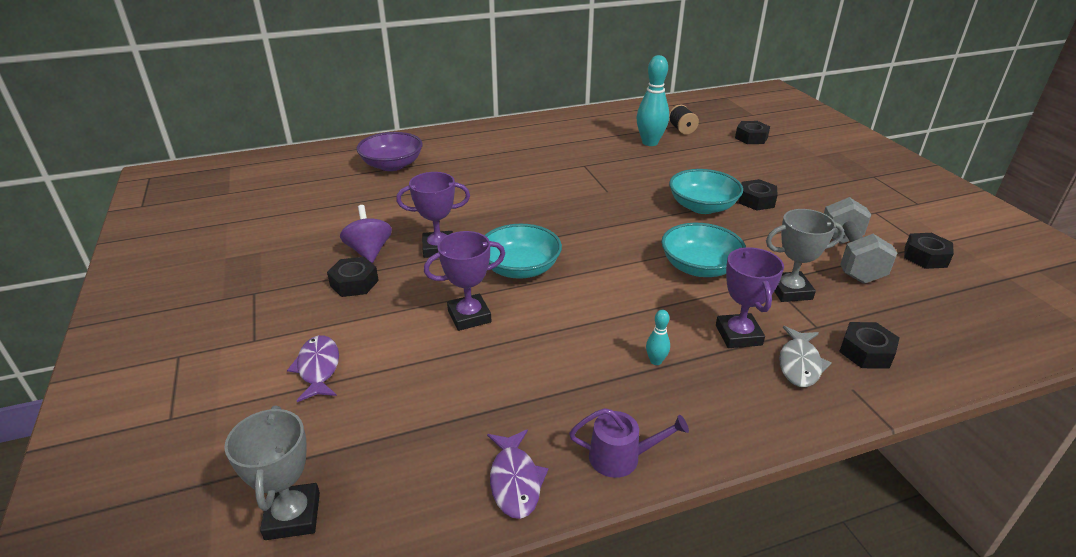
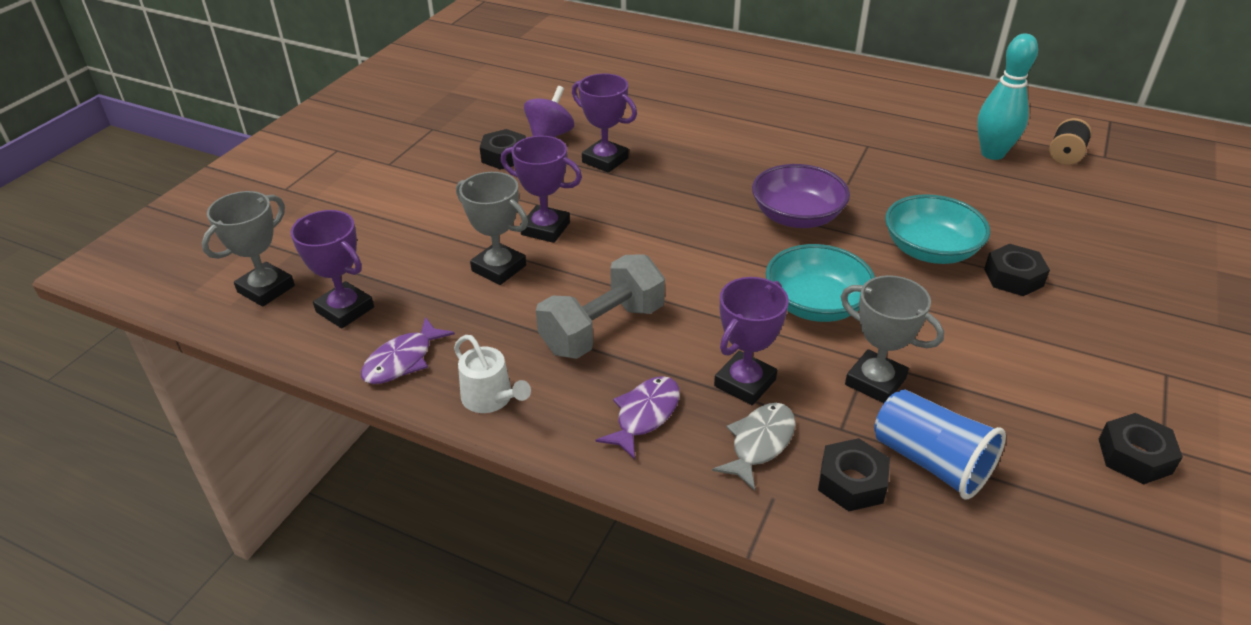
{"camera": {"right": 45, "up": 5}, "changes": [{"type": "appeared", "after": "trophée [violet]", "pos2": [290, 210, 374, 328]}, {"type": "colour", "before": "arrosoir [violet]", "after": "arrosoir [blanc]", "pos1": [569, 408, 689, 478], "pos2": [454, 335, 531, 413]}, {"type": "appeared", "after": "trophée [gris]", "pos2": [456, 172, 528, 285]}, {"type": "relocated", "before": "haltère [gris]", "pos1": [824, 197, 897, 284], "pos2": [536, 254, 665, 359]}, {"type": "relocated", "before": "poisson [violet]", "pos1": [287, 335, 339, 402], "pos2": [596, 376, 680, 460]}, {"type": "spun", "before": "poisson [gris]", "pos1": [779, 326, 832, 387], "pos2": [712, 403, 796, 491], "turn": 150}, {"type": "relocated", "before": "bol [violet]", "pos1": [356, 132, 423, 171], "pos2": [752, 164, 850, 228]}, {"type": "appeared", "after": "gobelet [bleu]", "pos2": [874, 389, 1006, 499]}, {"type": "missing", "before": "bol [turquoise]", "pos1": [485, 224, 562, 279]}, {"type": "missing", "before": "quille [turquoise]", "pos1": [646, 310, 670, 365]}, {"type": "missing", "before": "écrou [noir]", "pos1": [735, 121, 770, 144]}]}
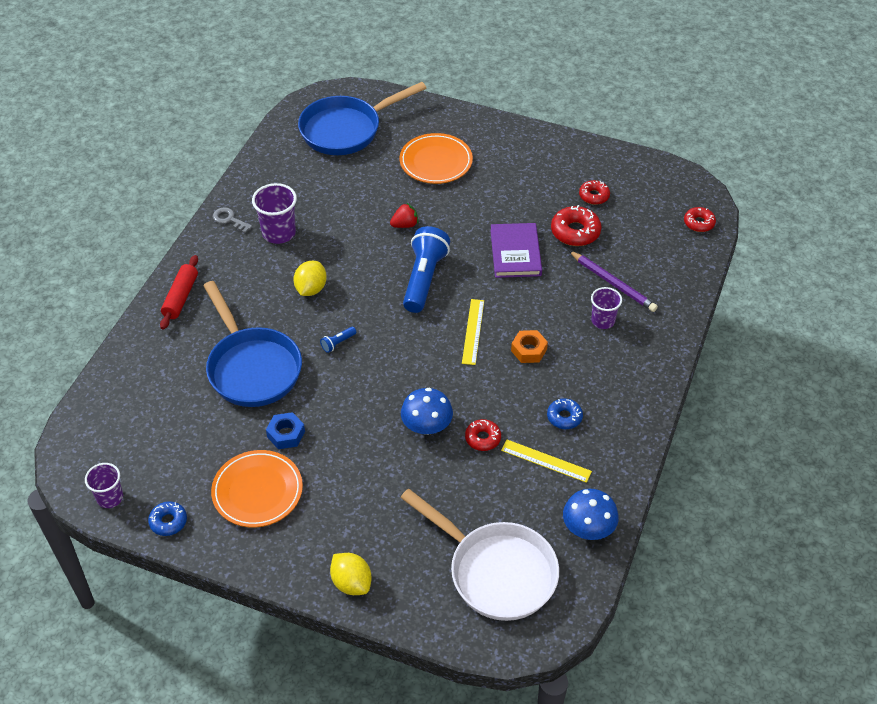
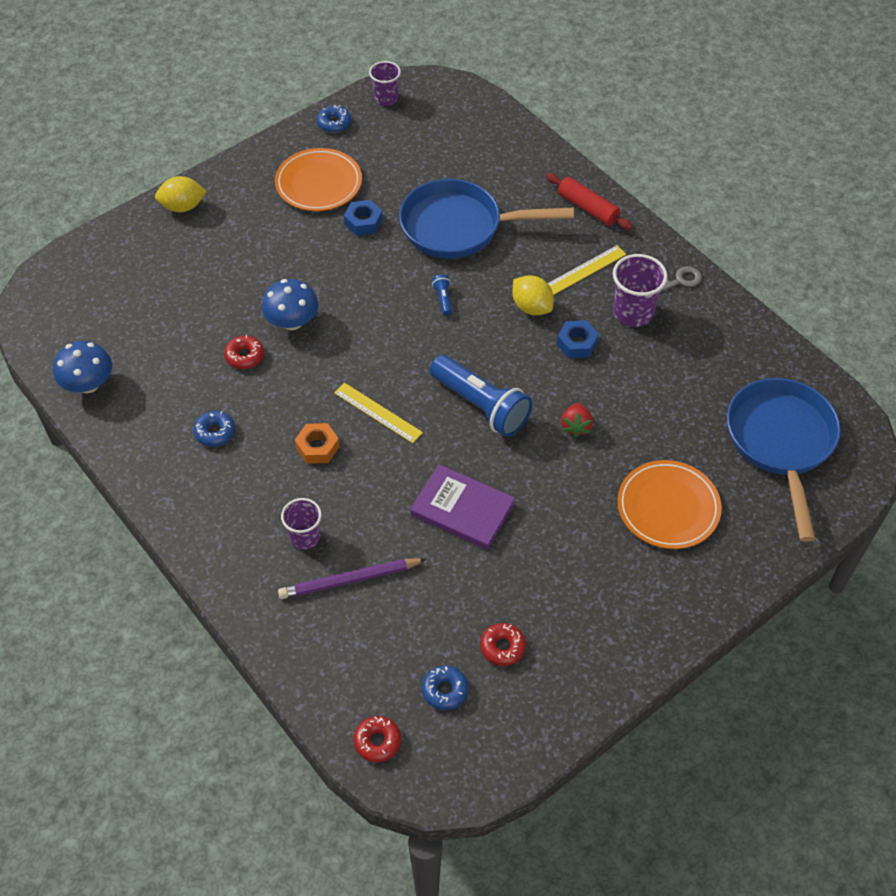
{"camera": {"right": 120, "up": 5}, "changes": [{"type": "appeared", "after": "beignet [bleu]", "pos2": [422, 666, 468, 710]}, {"type": "relocated", "before": "règle [jaune]", "pos1": [501, 440, 592, 483], "pos2": [548, 245, 626, 295]}, {"type": "appeared", "after": "écrou [bleu]", "pos2": [557, 320, 599, 358]}, {"type": "missing", "before": "poêle [blanc]", "pos1": [400, 488, 559, 621]}, {"type": "missing", "before": "beignet [rouge]", "pos1": [551, 205, 601, 246]}]}
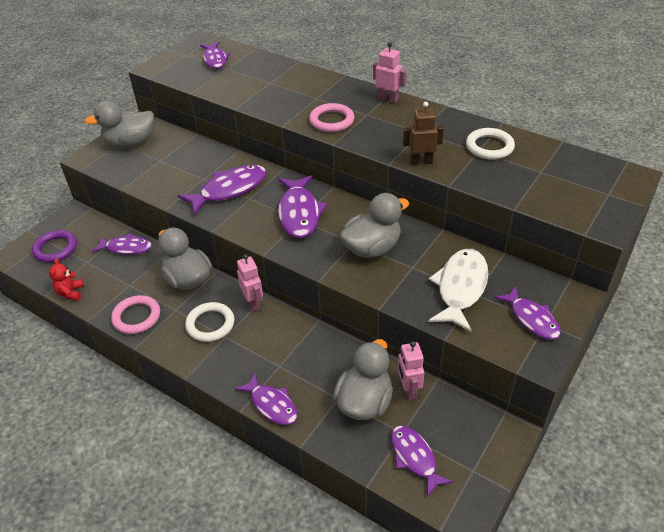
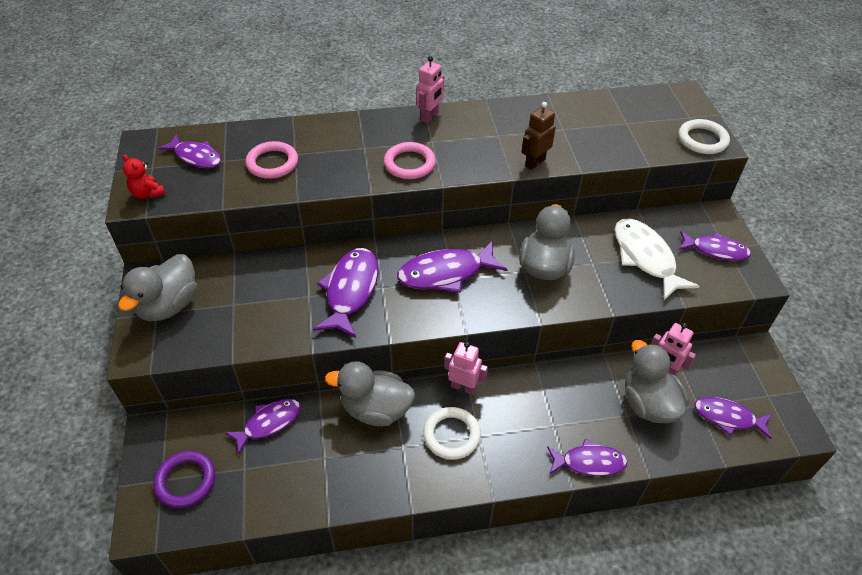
{"camera": {"right": -45, "up": 5}, "changes": [{"type": "relocated", "before": "ours en peluche [rouge]", "pos1": [49, 258, 84, 300], "pos2": [123, 154, 166, 199]}, {"type": "relocated", "before": "anneau [rose]", "pos1": [111, 295, 160, 334], "pos2": [246, 141, 298, 179]}, {"type": "spun", "before": "poisson [violet]", "pos1": [278, 175, 328, 238], "pos2": [397, 241, 507, 293], "turn": 120}, {"type": "spun", "before": "robot [rose]", "pos1": [373, 42, 407, 103], "pos2": [416, 56, 444, 123], "turn": 135}, {"type": "relocated", "before": "anneau [blanc]", "pos1": [466, 128, 515, 160], "pos2": [679, 119, 730, 154]}]}
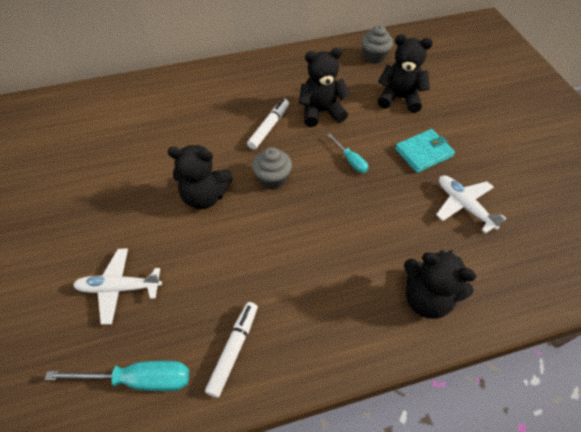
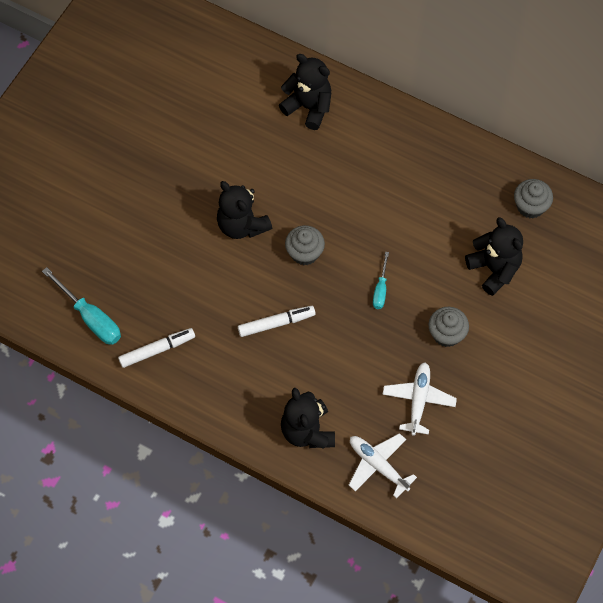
{"camera": {"right": 45, "up": 10}, "changes": [{"type": "relocated", "before": "feutre [blanc]", "pos1": [247, 99, 289, 149], "pos2": [238, 306, 316, 337]}, {"type": "relocated", "before": "ours en peluche [noir]", "pos1": [299, 48, 350, 127], "pos2": [279, 54, 331, 130]}, {"type": "relocated", "before": "avion [blanc]", "pos1": [73, 249, 162, 325], "pos2": [349, 433, 417, 499]}, {"type": "exchanged", "before": "portefeuille [turquoise]", "after": "muffin [gris]", "pos1": [395, 129, 455, 173], "pos2": [428, 307, 469, 347]}]}
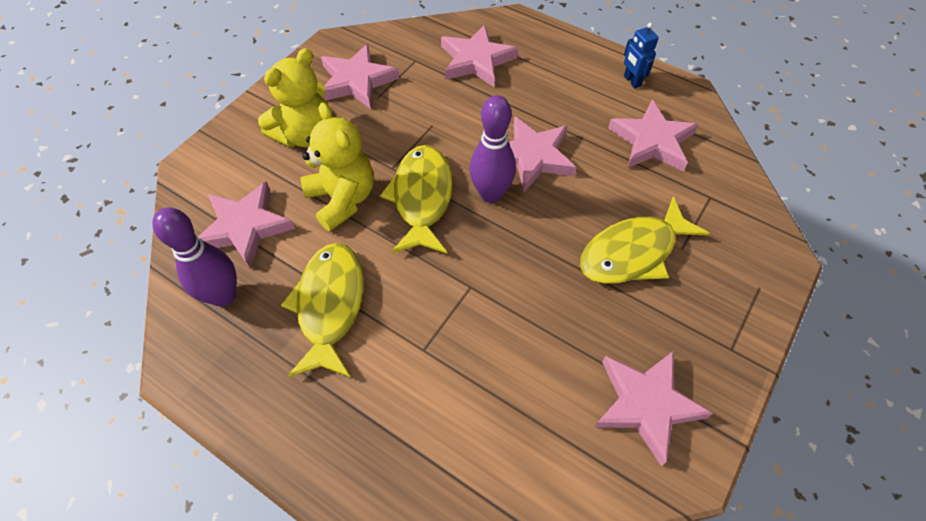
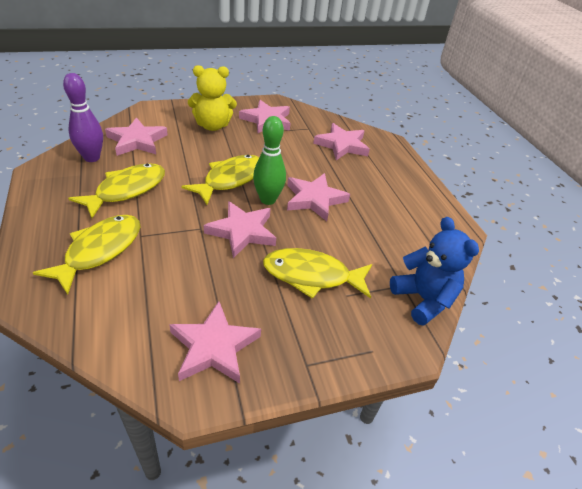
{"camera": {"right": 35, "up": -15}, "changes": [{"type": "appeared", "after": "poisson [jaune]", "pos2": [33, 215, 140, 295]}, {"type": "relocated", "before": "étoile [rose]", "pos1": [608, 100, 699, 172], "pos2": [204, 201, 276, 258]}, {"type": "colour", "before": "quille [violet]", "after": "quille [vert]", "pos1": [469, 95, 516, 203], "pos2": [253, 116, 286, 205]}, {"type": "appeared", "after": "ours en peluche [bleu]", "pos2": [390, 217, 479, 326]}, {"type": "missing", "before": "ours en peluche [jaune]", "pos1": [300, 102, 373, 231]}, {"type": "missing", "before": "robot [bleu]", "pos1": [624, 23, 659, 88]}]}
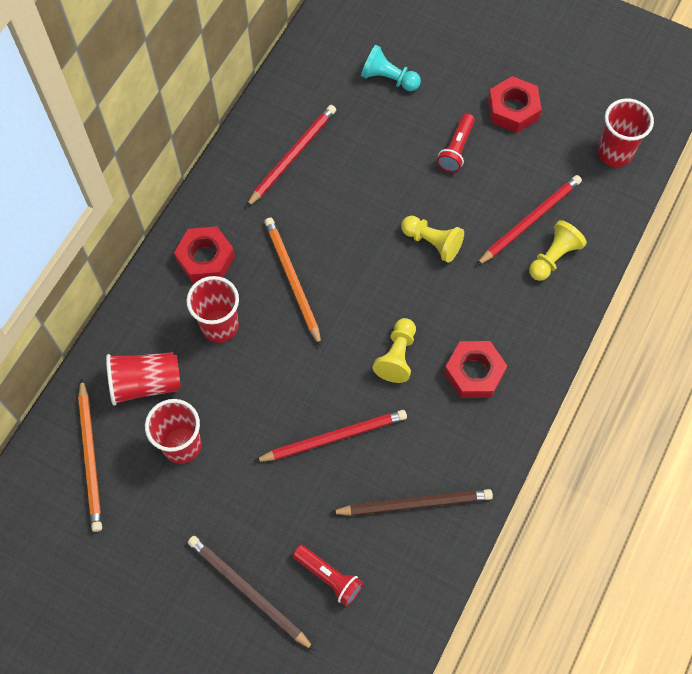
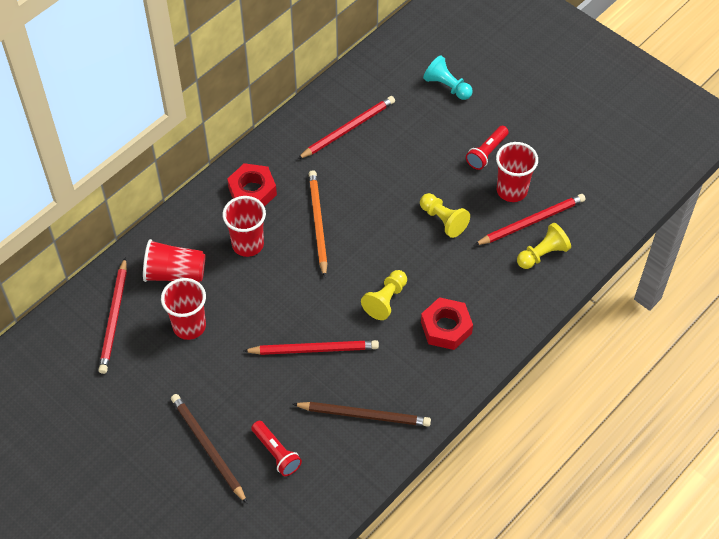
{"camera": {"right": 15, "up": -10}, "changes": [{"type": "colour", "before": "crayon [orange]", "after": "crayon [rouge]", "pos1": [78, 378, 102, 532], "pos2": [98, 257, 127, 374]}, {"type": "relocated", "before": "gobelet [rouge]", "pos1": [598, 98, 654, 167], "pos2": [496, 142, 538, 202]}, {"type": "missing", "before": "écrou [rouge]", "pos1": [488, 76, 542, 133]}]}
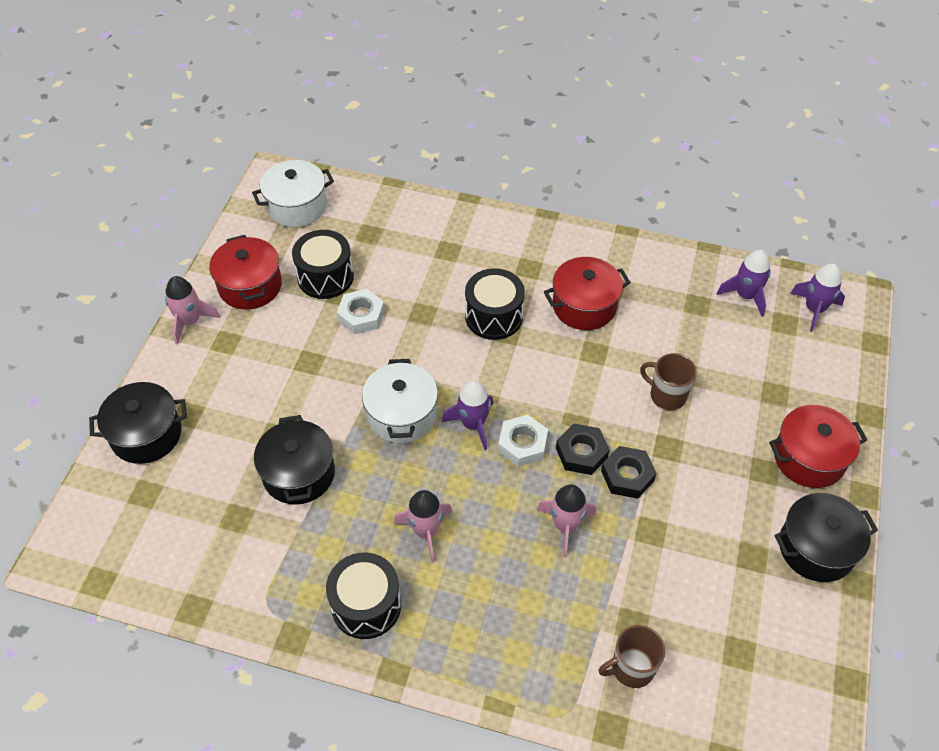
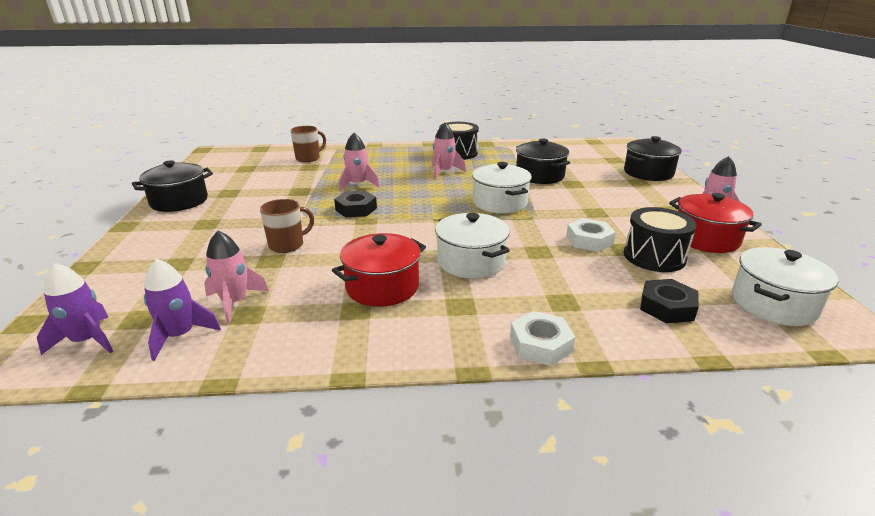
{"camera": {"right": 160, "up": -25}, "changes": [{"type": "appeared", "after": "fusée [rose]", "pos2": [204, 230, 269, 324]}, {"type": "spun", "before": "tasse [marron]", "pos1": [640, 353, 697, 410], "pos2": [260, 199, 314, 253], "turn": -45}, {"type": "exchanged", "before": "tambour [noir]", "after": "marmite [blanc]", "pos1": [465, 268, 525, 340], "pos2": [435, 213, 510, 279]}, {"type": "relocated", "before": "écrou [blanc]", "pos1": [498, 415, 548, 467], "pos2": [510, 311, 575, 366]}, {"type": "relocated", "before": "écrou [noir]", "pos1": [601, 446, 657, 499], "pos2": [640, 279, 699, 323]}, {"type": "missing", "before": "fusée [violet]", "pos1": [442, 381, 493, 450]}, {"type": "missing", "before": "marmite [rouge]", "pos1": [769, 405, 867, 488]}]}
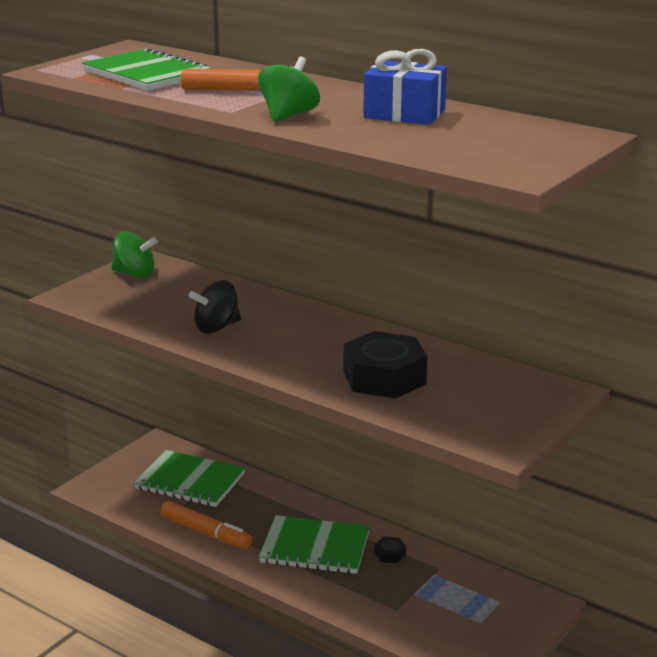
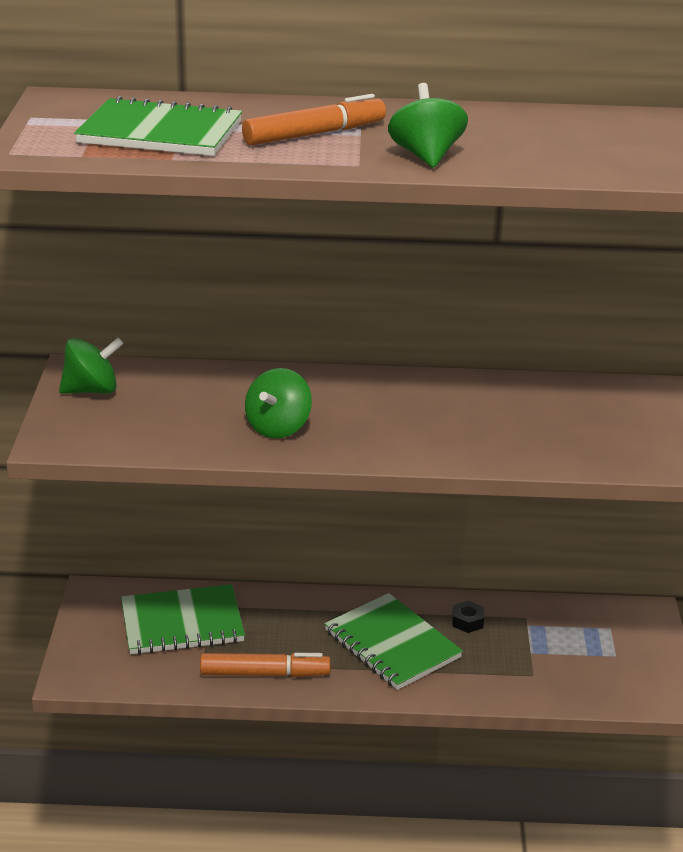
{"camera": {"right": -35, "up": 5}, "changes": [{"type": "colour", "before": "toupie [noir]", "after": "toupie [vert]", "pos1": [188, 280, 241, 334], "pos2": [245, 368, 312, 439]}, {"type": "spun", "before": "carnet [vert]", "pos1": [259, 515, 370, 574], "pos2": [324, 593, 463, 690], "turn": 75}, {"type": "missing", "before": "écrou [noir]", "pos1": [343, 331, 427, 398]}, {"type": "missing", "before": "cadeau [bleu]", "pos1": [363, 49, 447, 125]}]}
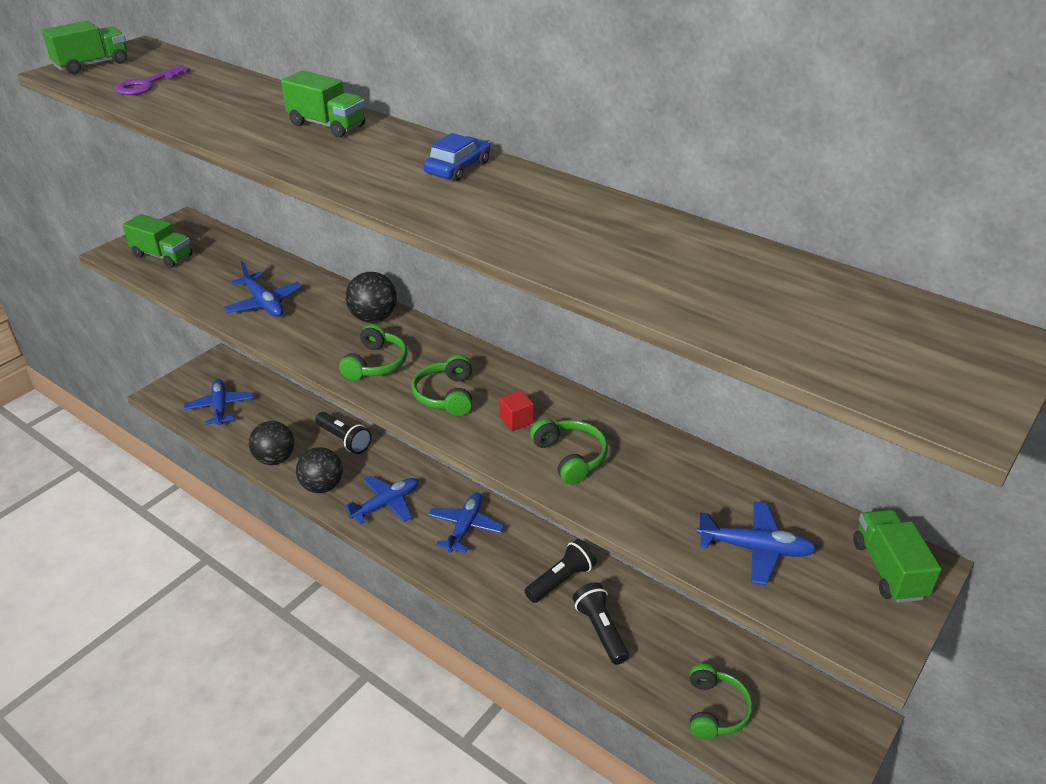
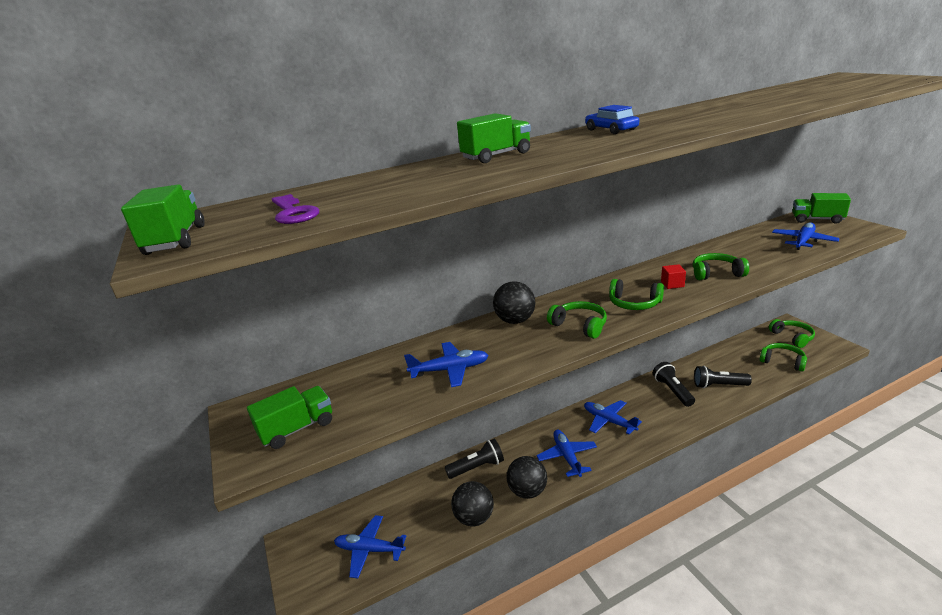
{"camera": {"right": -60, "up": -10}, "changes": [{"type": "appeared", "after": "casque audio [vert]", "pos2": [769, 319, 815, 348]}]}
